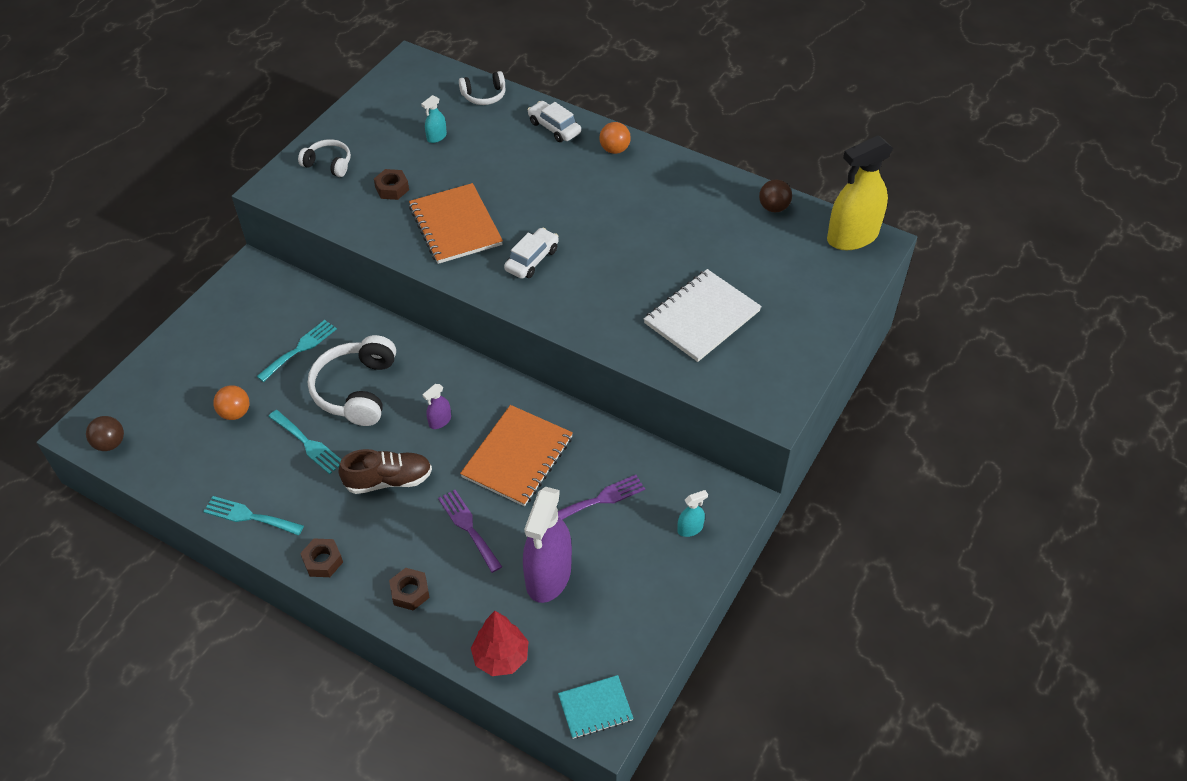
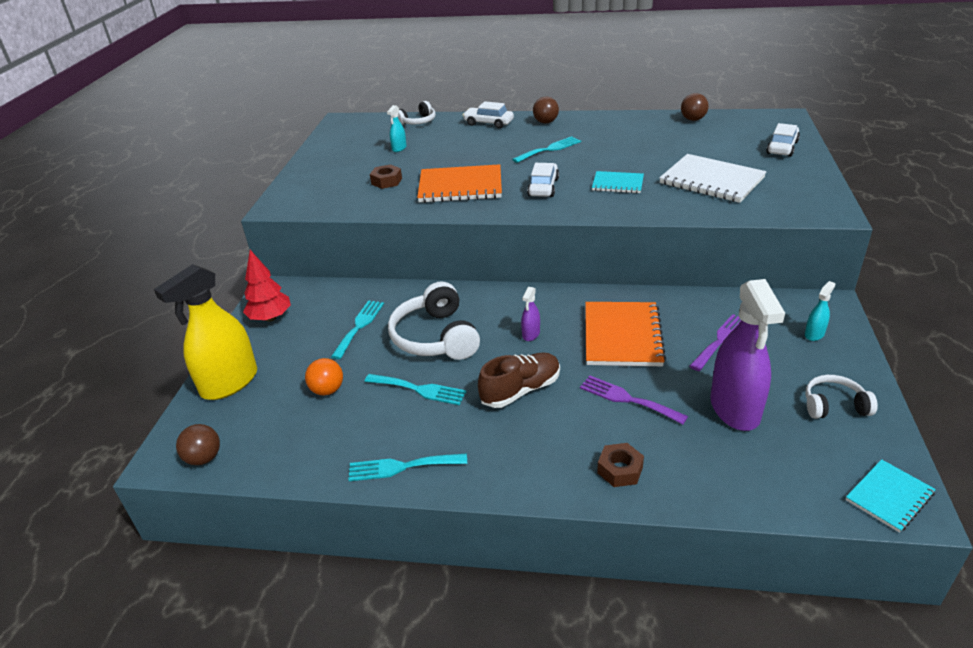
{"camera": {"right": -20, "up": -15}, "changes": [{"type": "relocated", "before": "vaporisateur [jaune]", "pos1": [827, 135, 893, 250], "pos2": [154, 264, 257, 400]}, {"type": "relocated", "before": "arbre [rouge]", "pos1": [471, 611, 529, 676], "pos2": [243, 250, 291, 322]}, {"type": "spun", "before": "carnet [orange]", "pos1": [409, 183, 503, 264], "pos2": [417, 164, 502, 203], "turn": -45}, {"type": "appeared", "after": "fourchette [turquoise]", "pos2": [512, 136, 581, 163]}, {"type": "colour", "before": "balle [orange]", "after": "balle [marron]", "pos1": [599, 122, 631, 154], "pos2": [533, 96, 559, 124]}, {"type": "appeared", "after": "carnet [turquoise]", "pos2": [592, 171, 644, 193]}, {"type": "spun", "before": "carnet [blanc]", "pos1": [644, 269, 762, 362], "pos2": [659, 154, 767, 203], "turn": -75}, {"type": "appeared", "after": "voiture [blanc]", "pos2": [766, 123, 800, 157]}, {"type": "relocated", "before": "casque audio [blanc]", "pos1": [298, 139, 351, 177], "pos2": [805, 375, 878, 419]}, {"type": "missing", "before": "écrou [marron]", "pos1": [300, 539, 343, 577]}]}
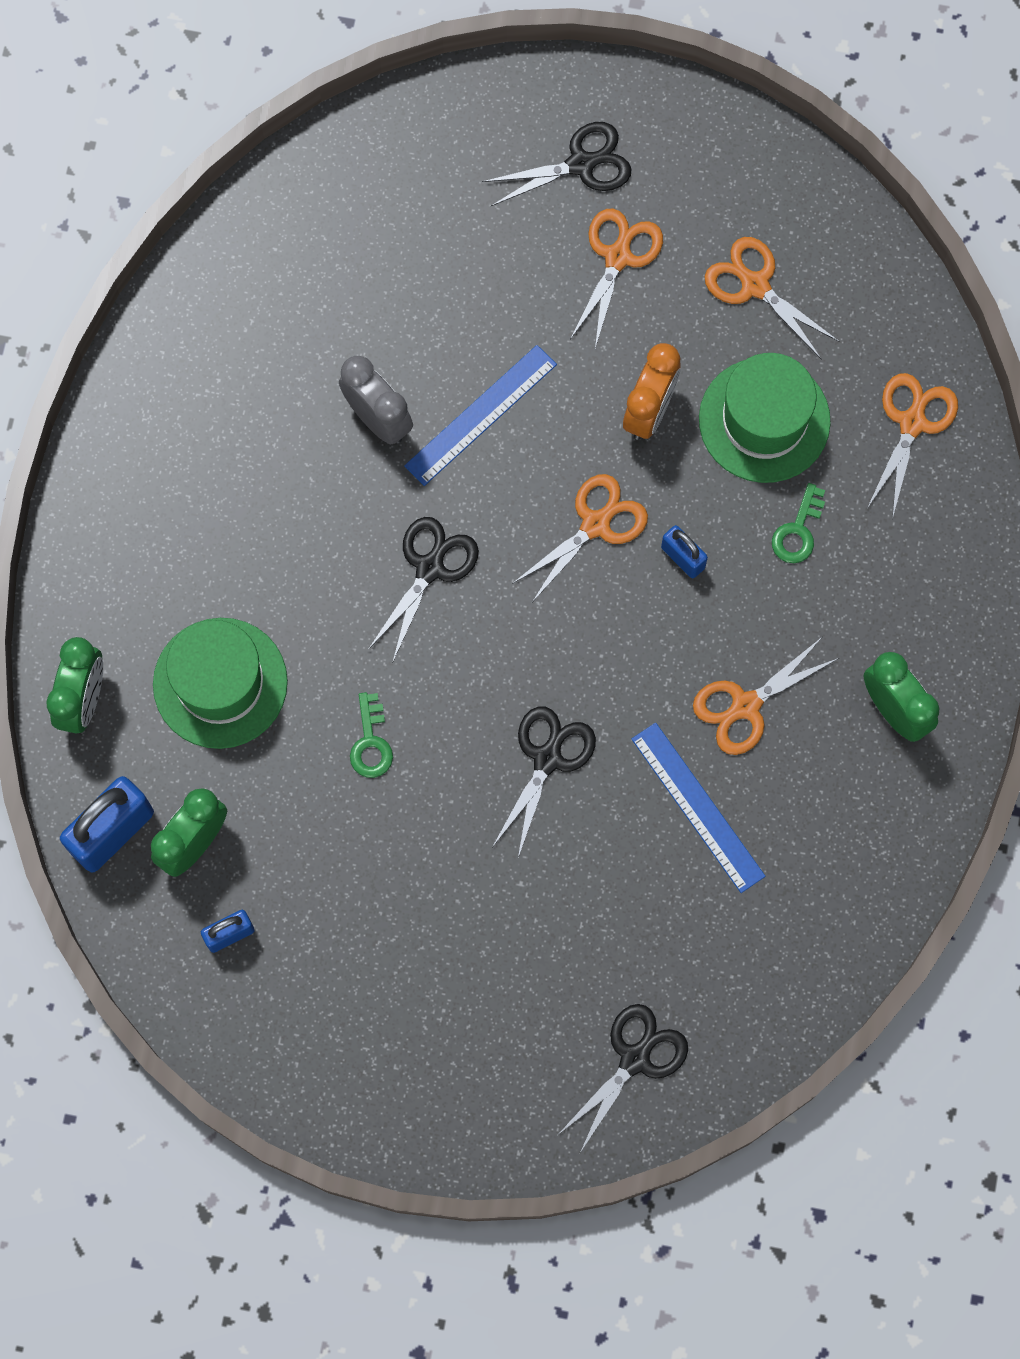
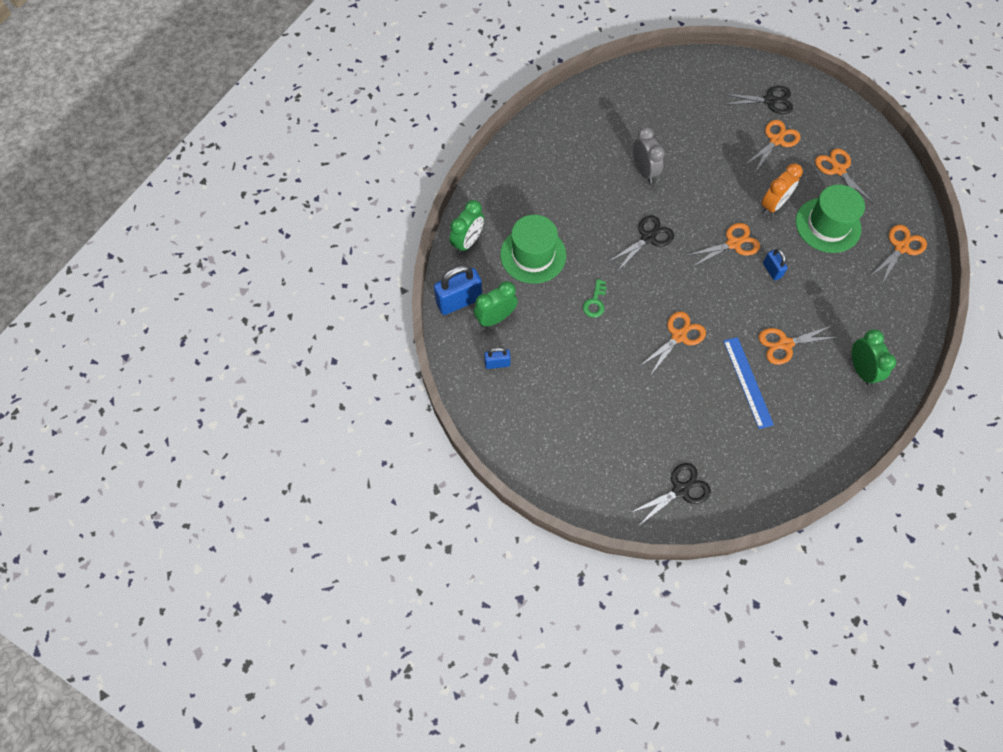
{"camera": {"right": 20, "up": -10}, "changes": [{"type": "colour", "before": "ciseaux [noir]", "after": "ciseaux [orange]", "pos1": [493, 706, 596, 858], "pos2": [640, 311, 706, 376]}, {"type": "missing", "before": "règle [bleu]", "pos1": [404, 345, 557, 486]}, {"type": "missing", "before": "clé [vert]", "pos1": [772, 483, 825, 563]}]}
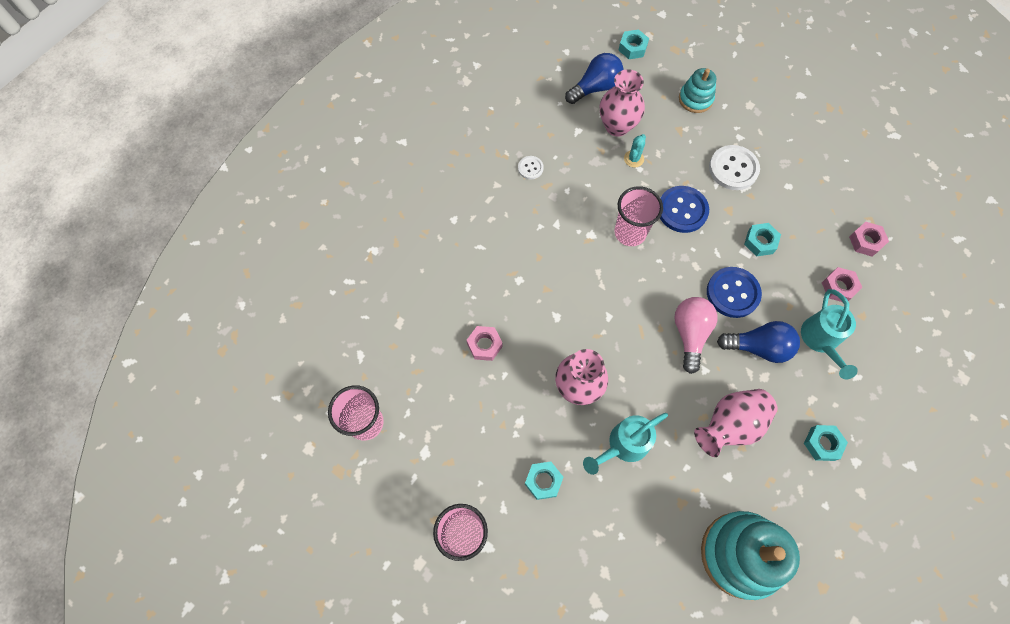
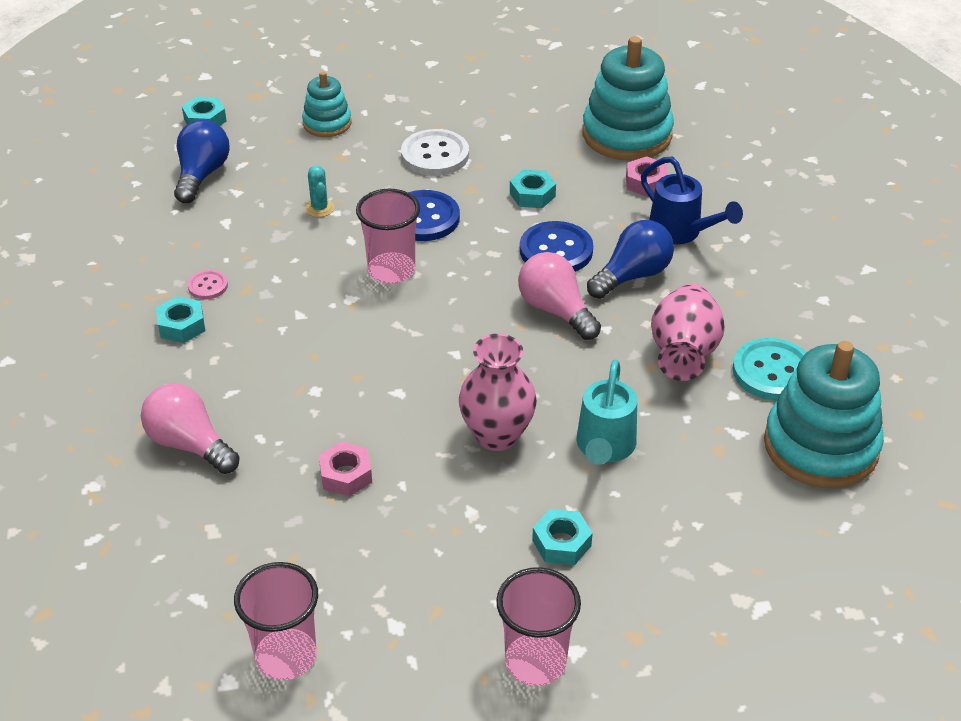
{"camera": {"right": -45, "up": -25}, "changes": [{"type": "appeared", "after": "ampoule [rose]", "pos2": [141, 384, 239, 474]}, {"type": "relocated", "before": "écrou [turquoise]", "pos1": [804, 425, 848, 461], "pos2": [156, 296, 205, 343]}, {"type": "colour", "before": "bouton [blanc]", "after": "bouton [rose]", "pos1": [518, 156, 544, 179], "pos2": [188, 270, 228, 299]}, {"type": "exchanged", "before": "écrou [rose]", "after": "jouet à empiler [turquoise]", "pos1": [849, 222, 889, 257], "pos2": [582, 36, 674, 161]}, {"type": "colour", "before": "arrosoir [turquoise]", "after": "arrosoir [bleu]", "pos1": [801, 289, 858, 379], "pos2": [641, 157, 743, 244]}, {"type": "appeared", "after": "bouton [turquoise]", "pos2": [733, 338, 807, 401]}, {"type": "missing", "before": "vase [rose]", "pos1": [600, 69, 645, 136]}]}
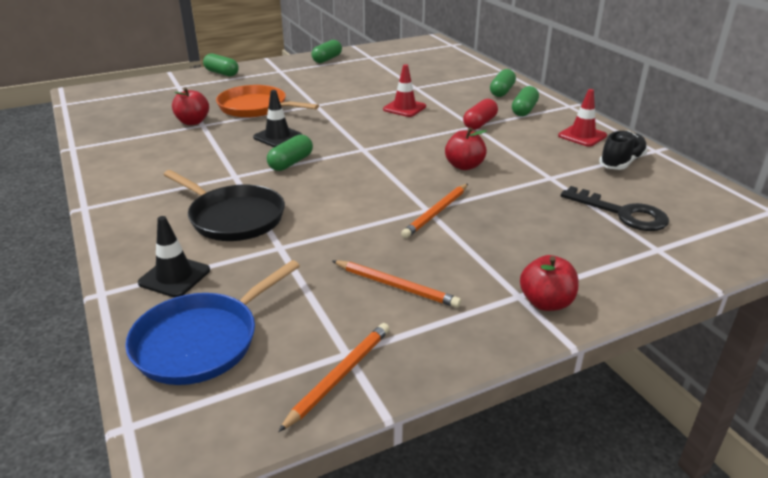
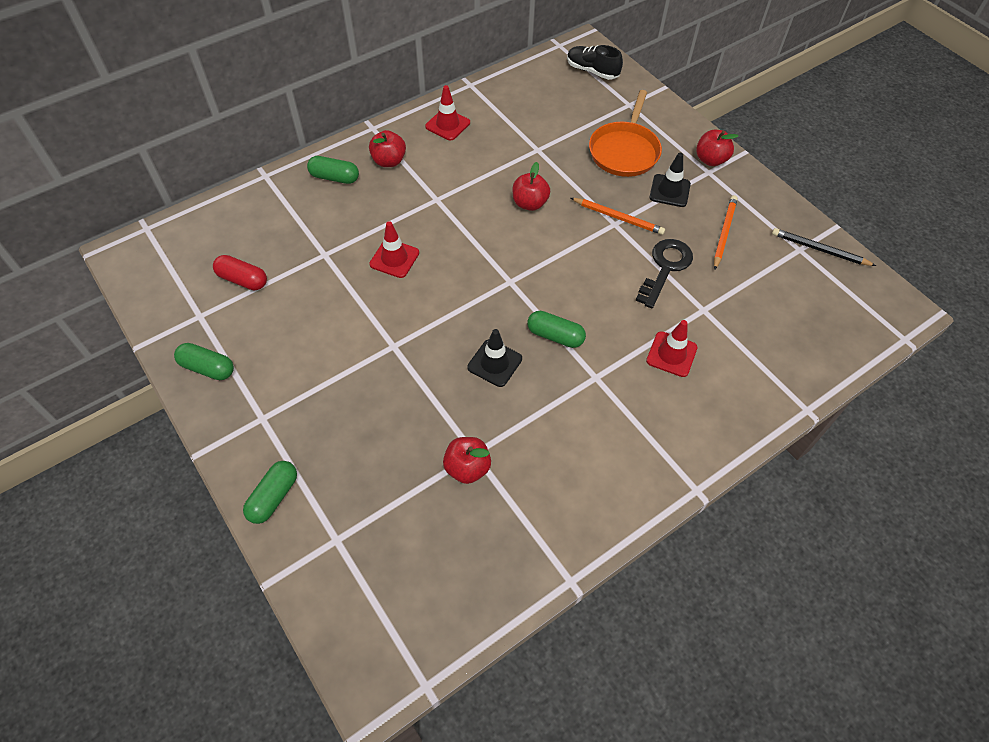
{"camera": {"right": -100, "up": 25}, "changes": [{"type": "relocated", "before": "gélule [rouge]", "pos1": [463, 99, 498, 130], "pos2": [213, 255, 267, 290]}, {"type": "exchanged", "before": "gélule [vert]", "after": "pomme [rouge]", "pos1": [512, 86, 539, 116], "pos2": [369, 130, 406, 167]}, {"type": "relocated", "before": "chaussure [noir]", "pos1": [599, 131, 648, 170], "pos2": [567, 45, 623, 80]}, {"type": "relocated", "before": "poêle [orange]", "pos1": [216, 85, 319, 118], "pos2": [589, 90, 662, 177]}, {"type": "relocated", "before": "clé [noir]", "pos1": [561, 186, 669, 231], "pos2": [635, 239, 693, 308]}, {"type": "exchanged", "before": "poêle [noir]", "after": "cône de chantier [rouge]", "pos1": [163, 170, 285, 241], "pos2": [646, 320, 697, 377]}, {"type": "relocated", "before": "cône de chantier [noir]", "pos1": [138, 216, 210, 298], "pos2": [649, 153, 691, 207]}, {"type": "colour", "before": "crayon [orange]", "after": "crayon [noir]", "pos1": [278, 323, 390, 432], "pos2": [772, 228, 876, 266]}, {"type": "missing", "before": "poêle [bleu]", "pos1": [125, 260, 300, 385]}]}
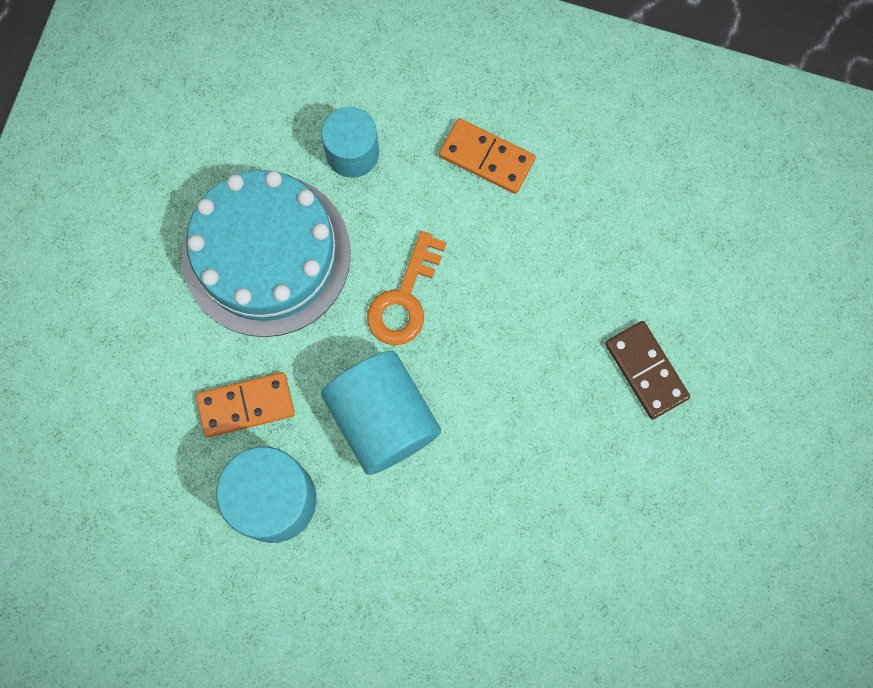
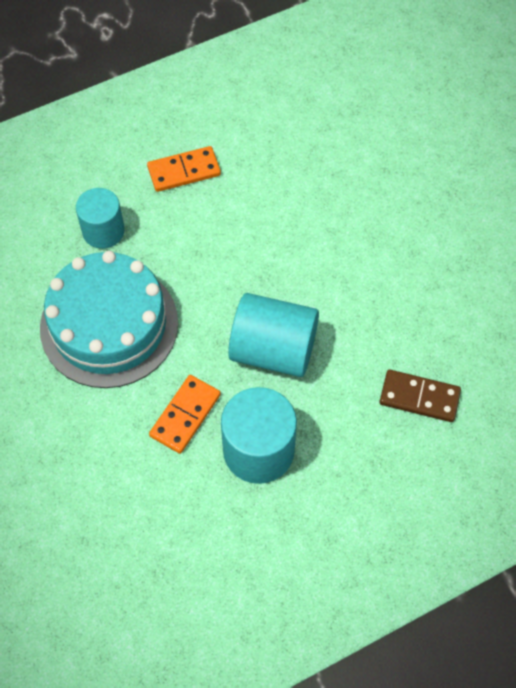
{"camera": {"right": -45, "up": -15}, "changes": [{"type": "relocated", "before": "domino [marron]", "pos1": [605, 321, 690, 420], "pos2": [379, 370, 461, 422]}, {"type": "missing", "before": "clé [orange]", "pos1": [367, 231, 447, 345]}]}
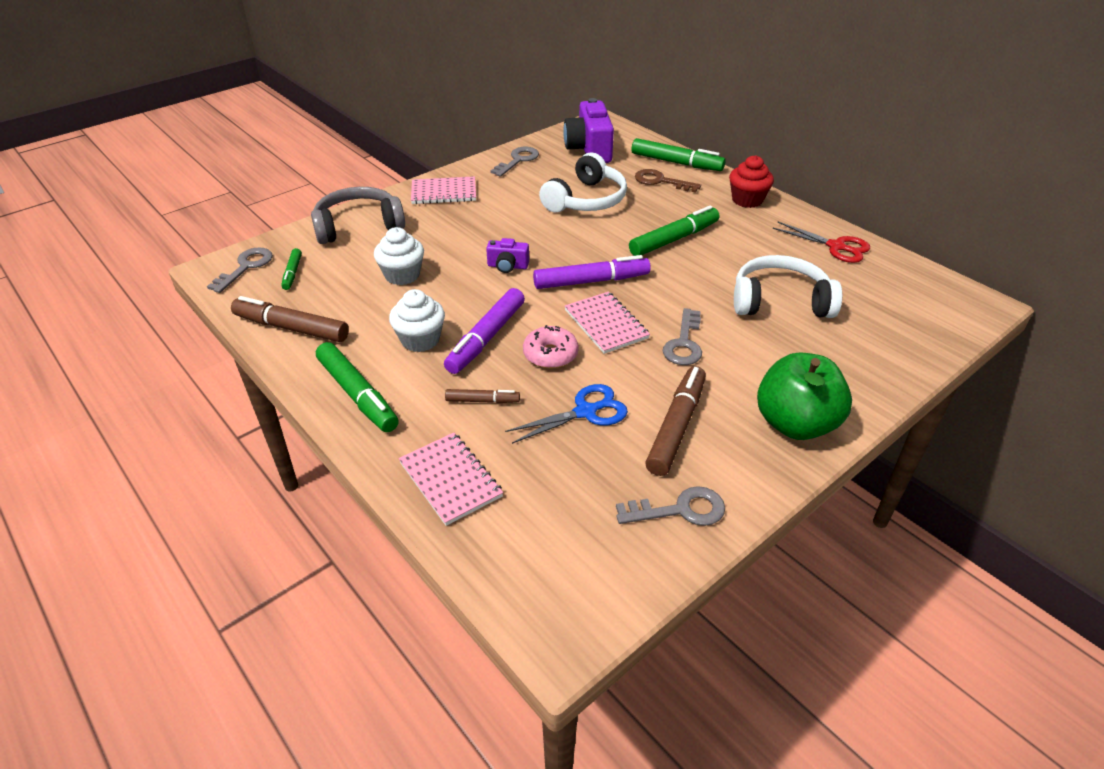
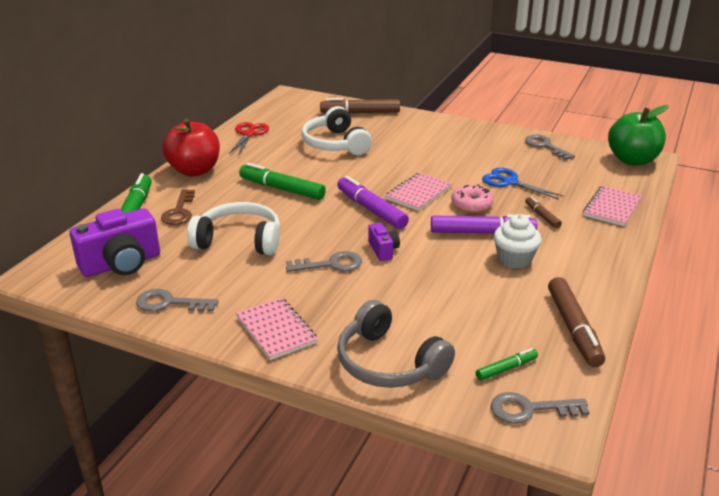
{"camera": {"right": -115, "up": -10}, "changes": [{"type": "exchanged", "before": "muffin [rouge]", "after": "pomme [rouge]", "pos1": [729, 155, 774, 208], "pos2": [163, 119, 220, 176]}, {"type": "relocated", "before": "clé [gris]", "pos1": [663, 308, 702, 365], "pos2": [286, 251, 362, 272]}, {"type": "relocated", "before": "feutre [marron]", "pos1": [645, 366, 706, 476], "pos2": [320, 98, 400, 113]}, {"type": "relocated", "before": "pomme [vert]", "pos1": [757, 353, 852, 440], "pos2": [608, 105, 669, 166]}, {"type": "missing", "before": "feutre [vert]", "pos1": [316, 342, 399, 432]}, {"type": "missing", "before": "muffin [blanc]", "pos1": [374, 227, 424, 285]}]}
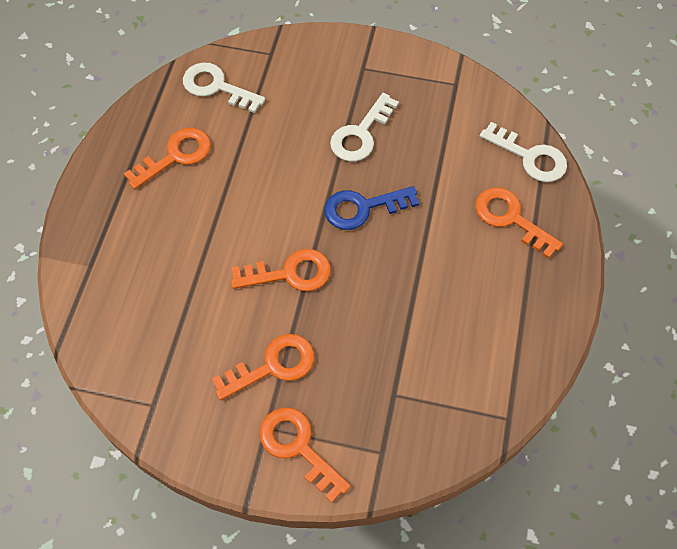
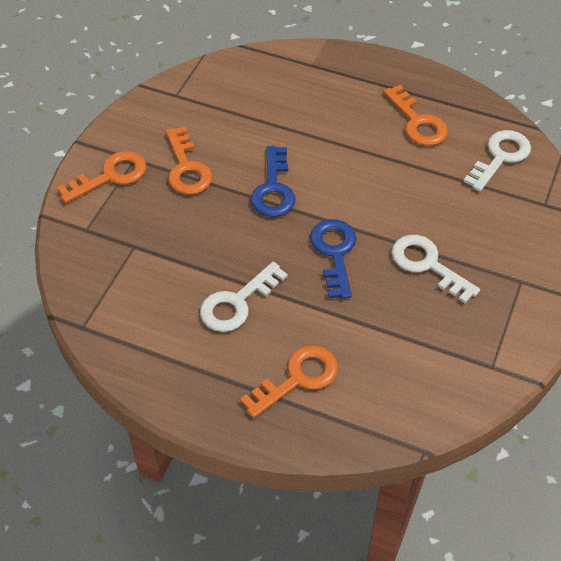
{"camera": {"right": 100, "up": -10}, "changes": [{"type": "relocated", "before": "clé [blanc]", "pos1": [480, 122, 567, 182], "pos2": [200, 262, 288, 332]}, {"type": "colour", "before": "clé [orange]", "after": "clé [bleu]", "pos1": [231, 249, 331, 291], "pos2": [251, 146, 295, 217]}]}
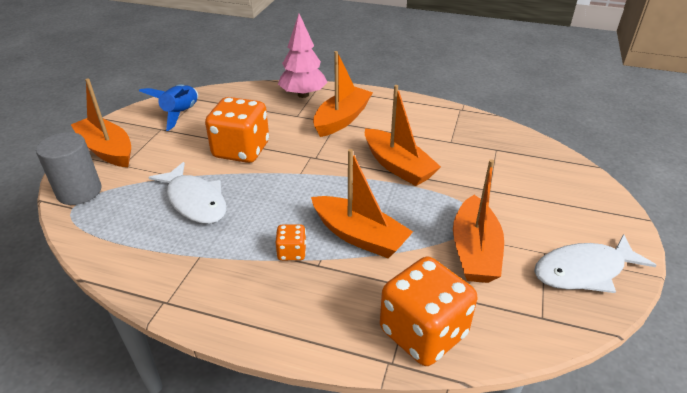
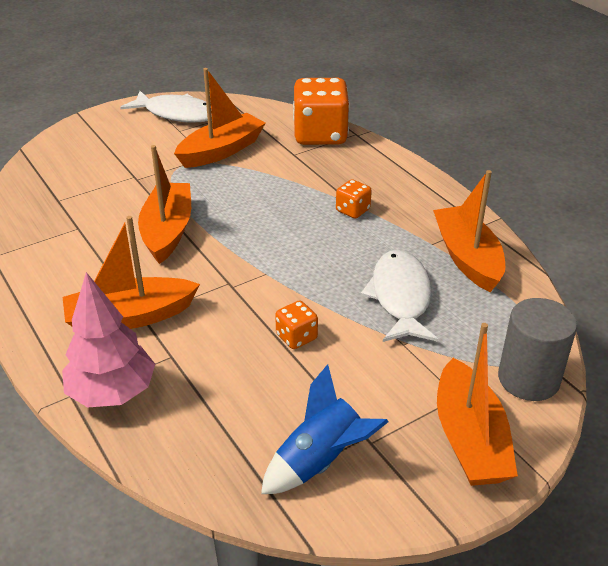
{"camera": {"right": -140, "up": 0}, "changes": [{"type": "size", "before": "dé [orange]", "pos1": [205, 97, 269, 163], "pos2": [275, 301, 318, 349], "scale": 0.46}, {"type": "relocated", "before": "bateau [orange]", "pos1": [311, 149, 413, 258], "pos2": [433, 170, 505, 292]}]}
